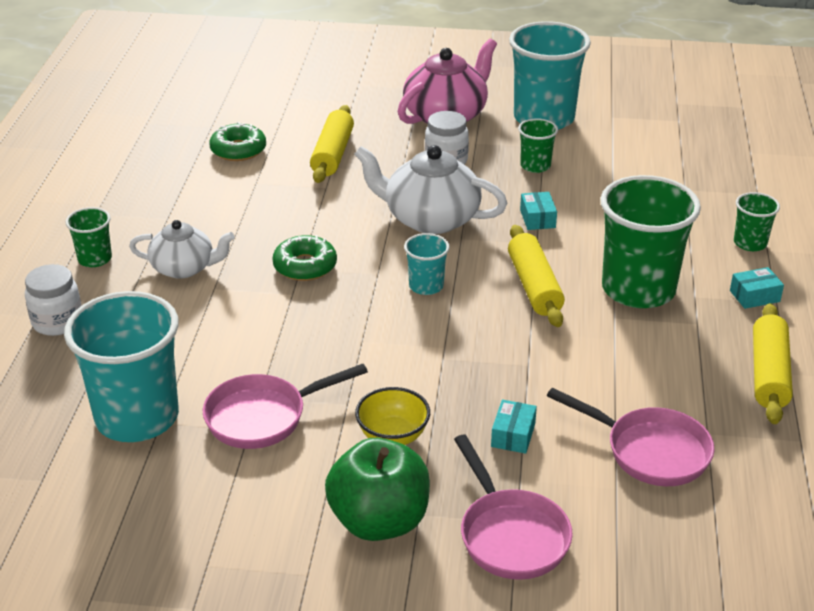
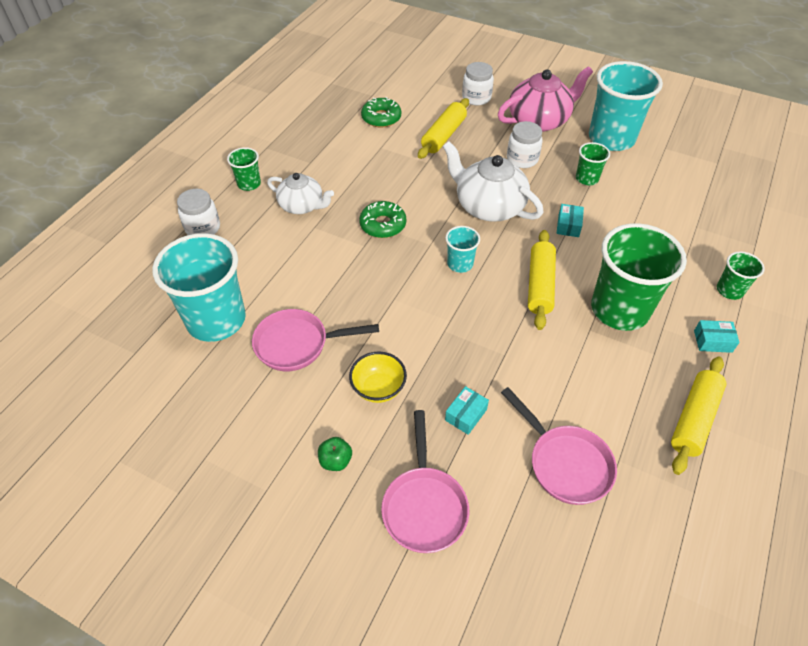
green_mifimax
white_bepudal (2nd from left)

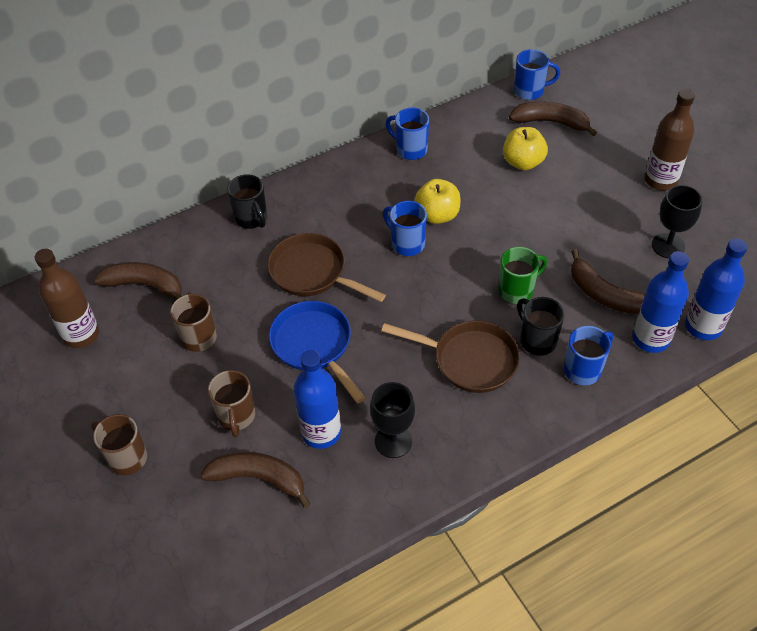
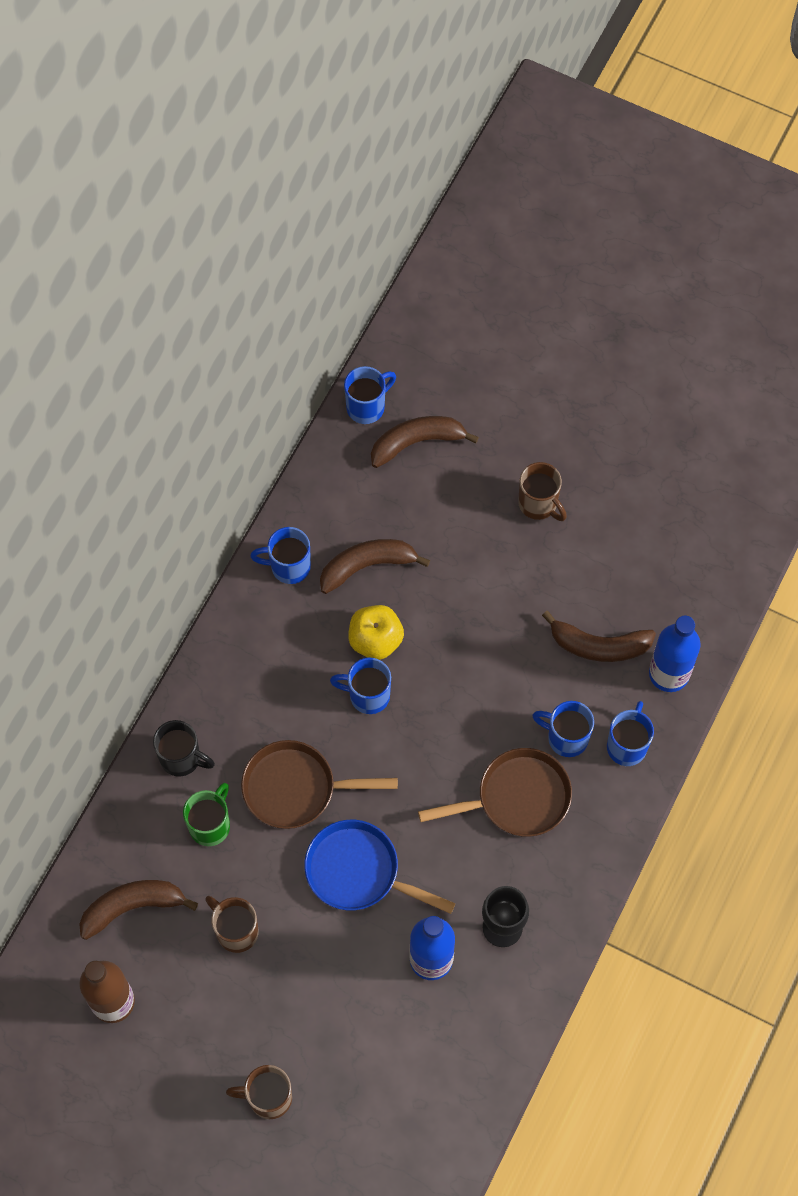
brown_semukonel (2nd from left in the first image)
yellow_mifimax (2nd from left in the first image)
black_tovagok (2nd from left in the first image)
blue_semukonel (3rd from left in the first image)
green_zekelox
blue_zekelox (4th from left)
brown_zekelox (3rd from left)
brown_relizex (2nd from left)

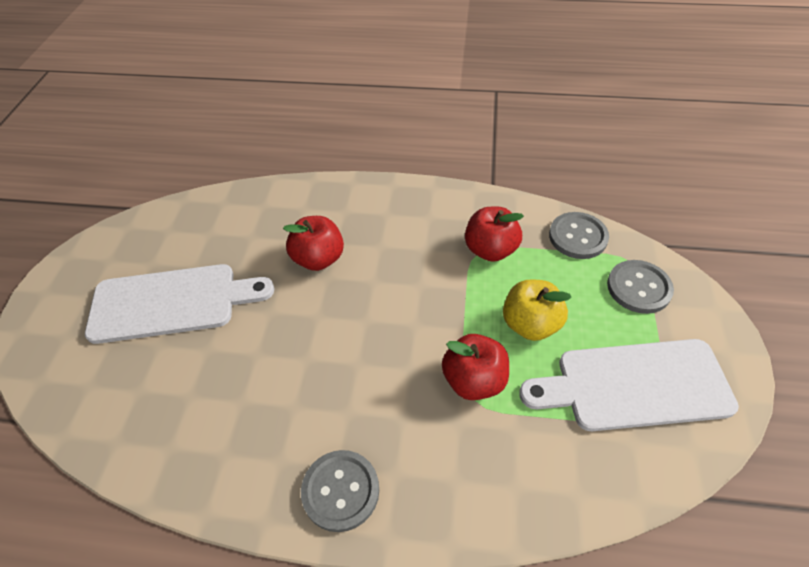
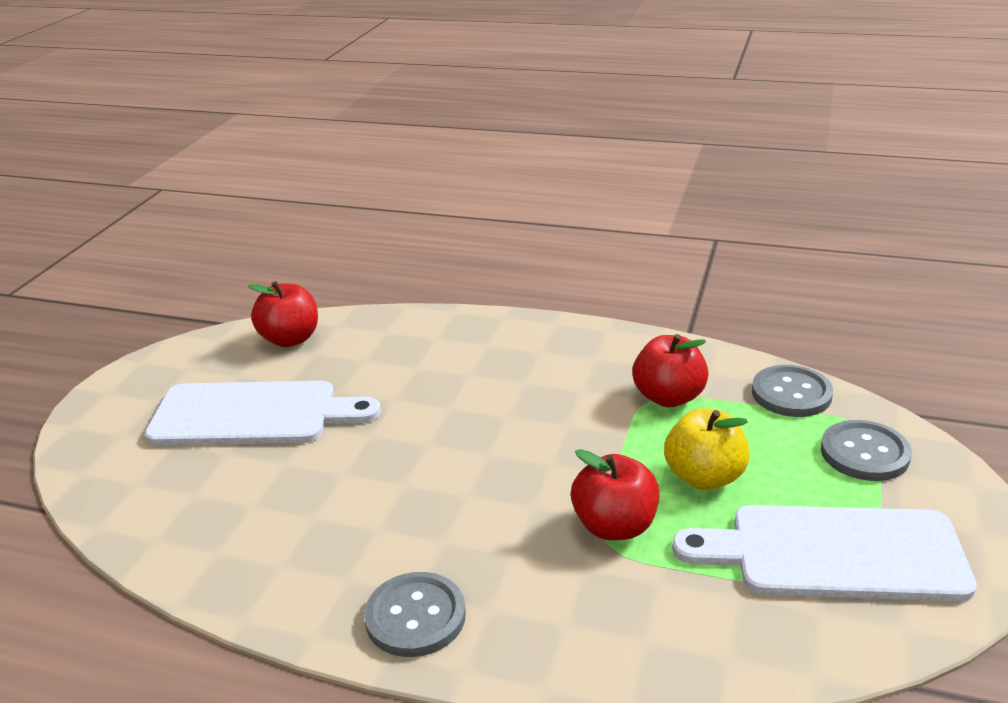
red_mifimax (1st from left)

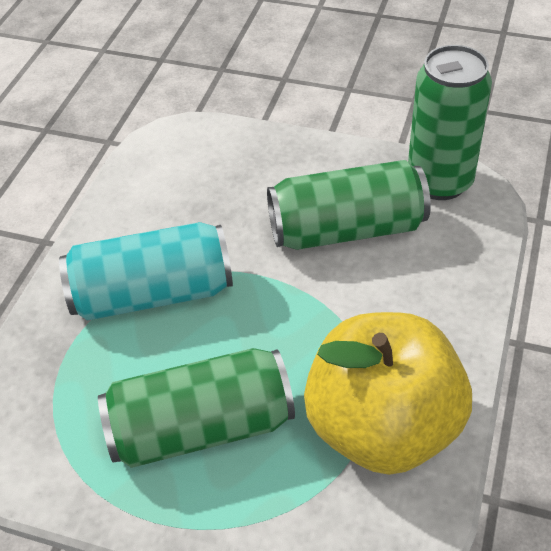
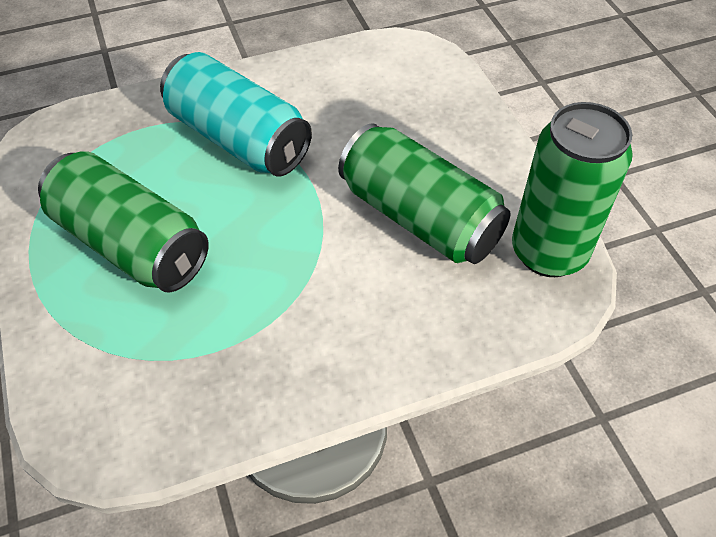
yellow_mifimax

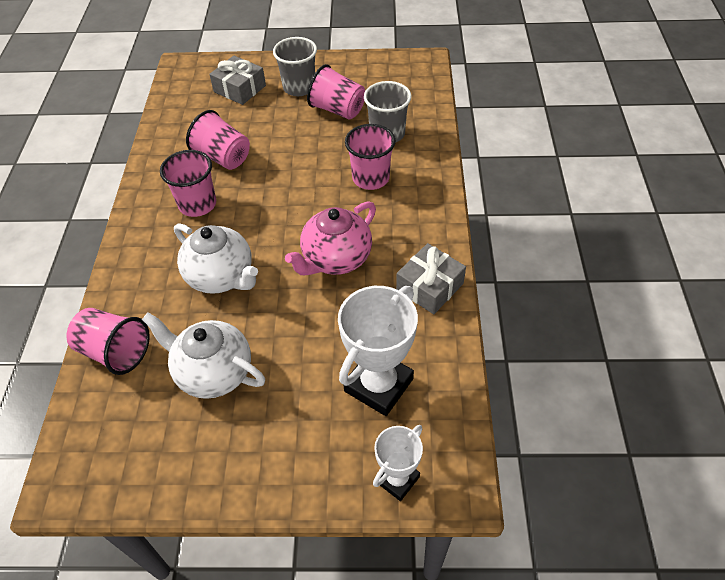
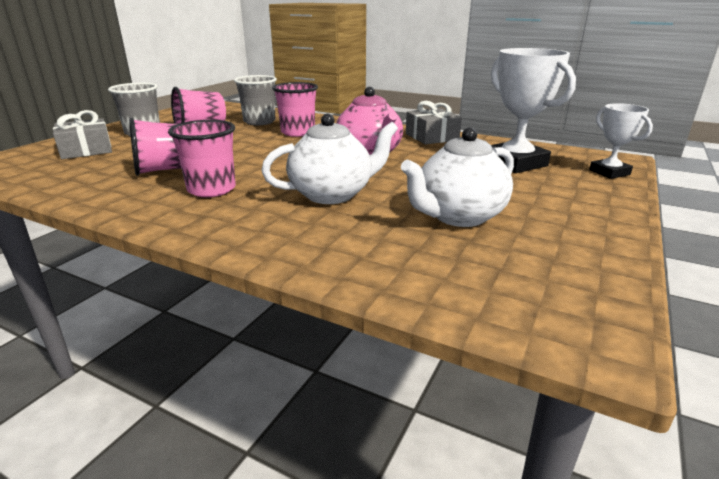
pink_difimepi (1st from left in the first image)

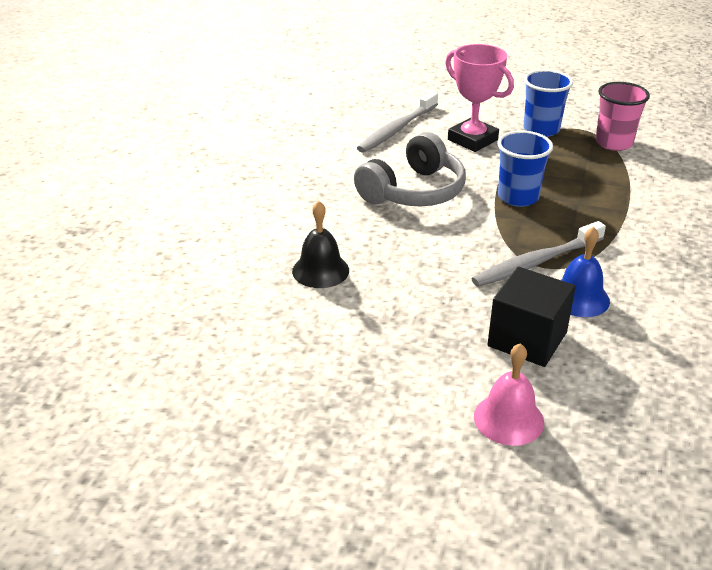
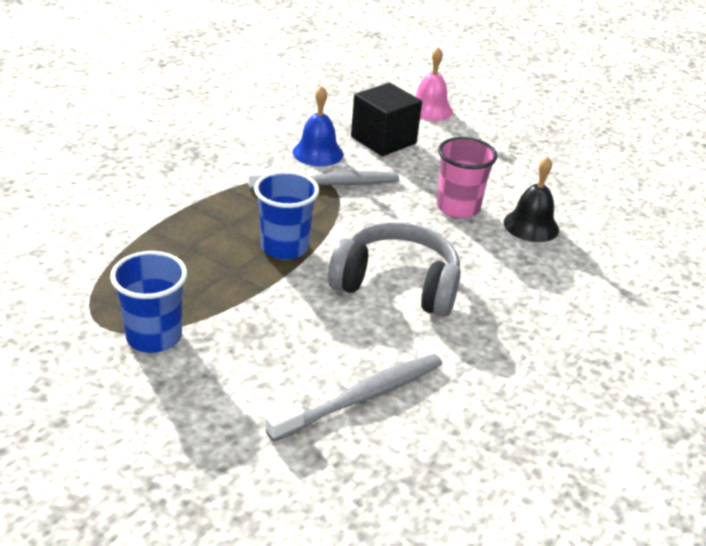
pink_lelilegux
pink_difimepi
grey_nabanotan

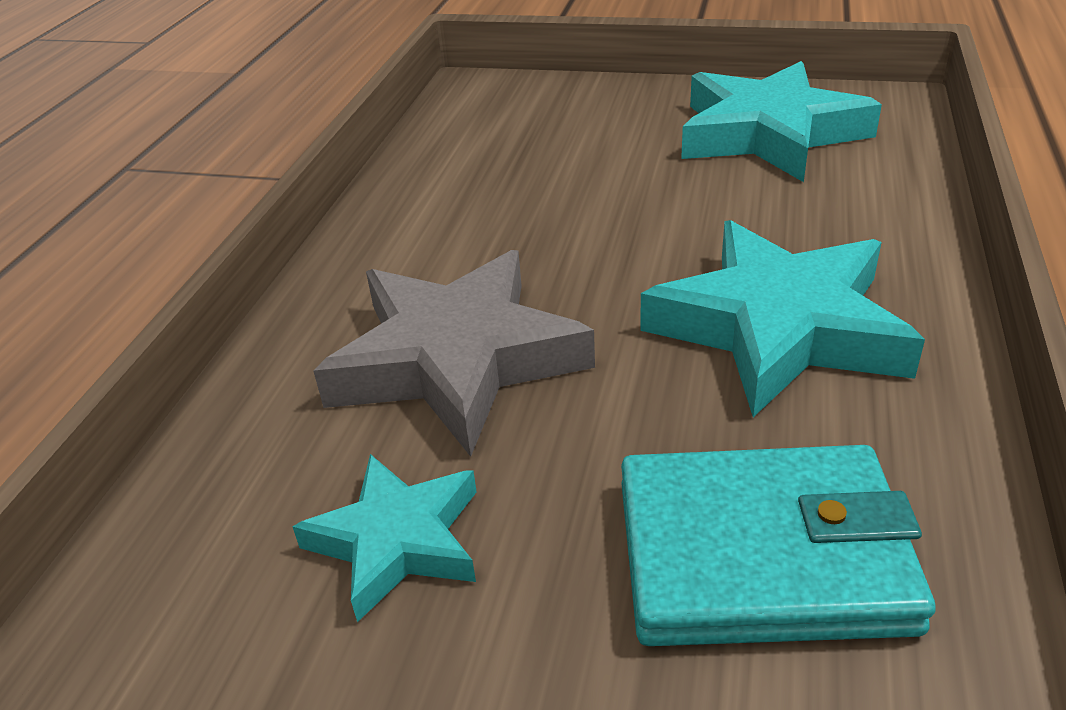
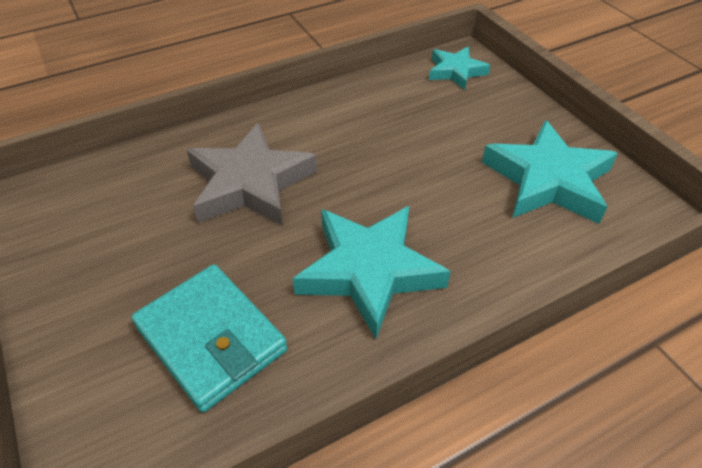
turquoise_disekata (2nd from left)

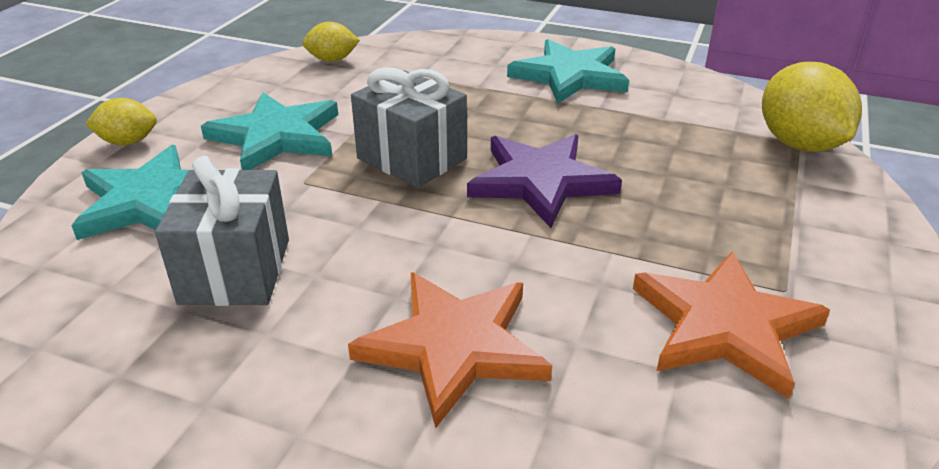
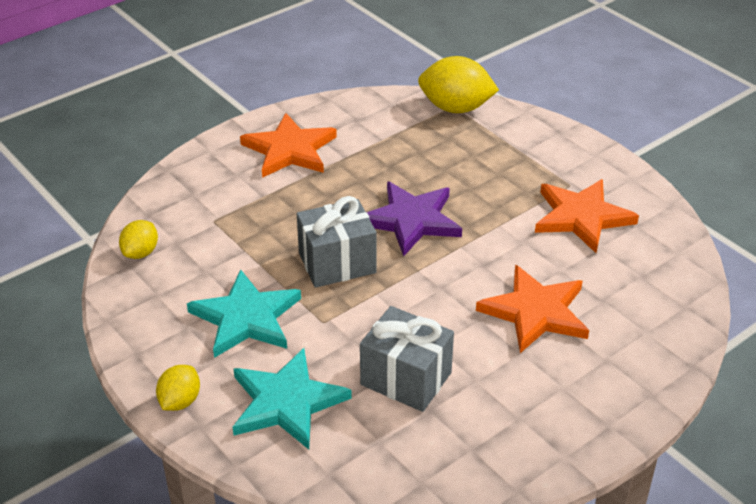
orange_disekata (1st from left)

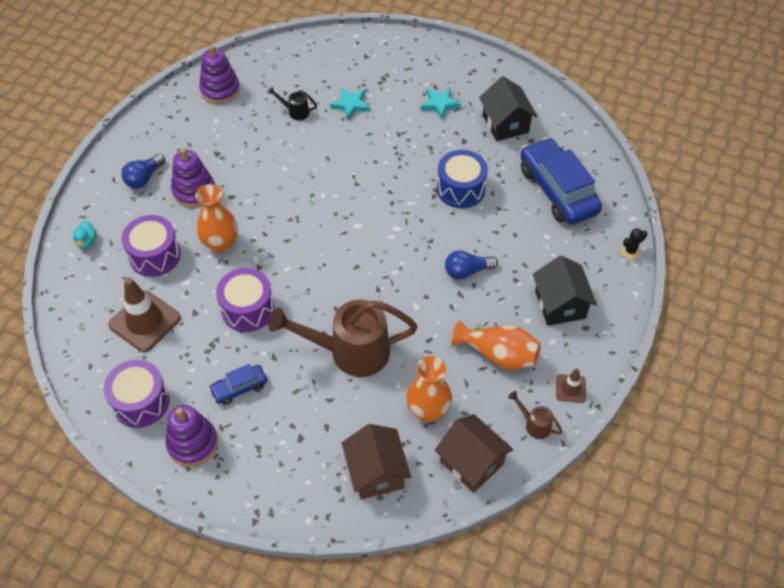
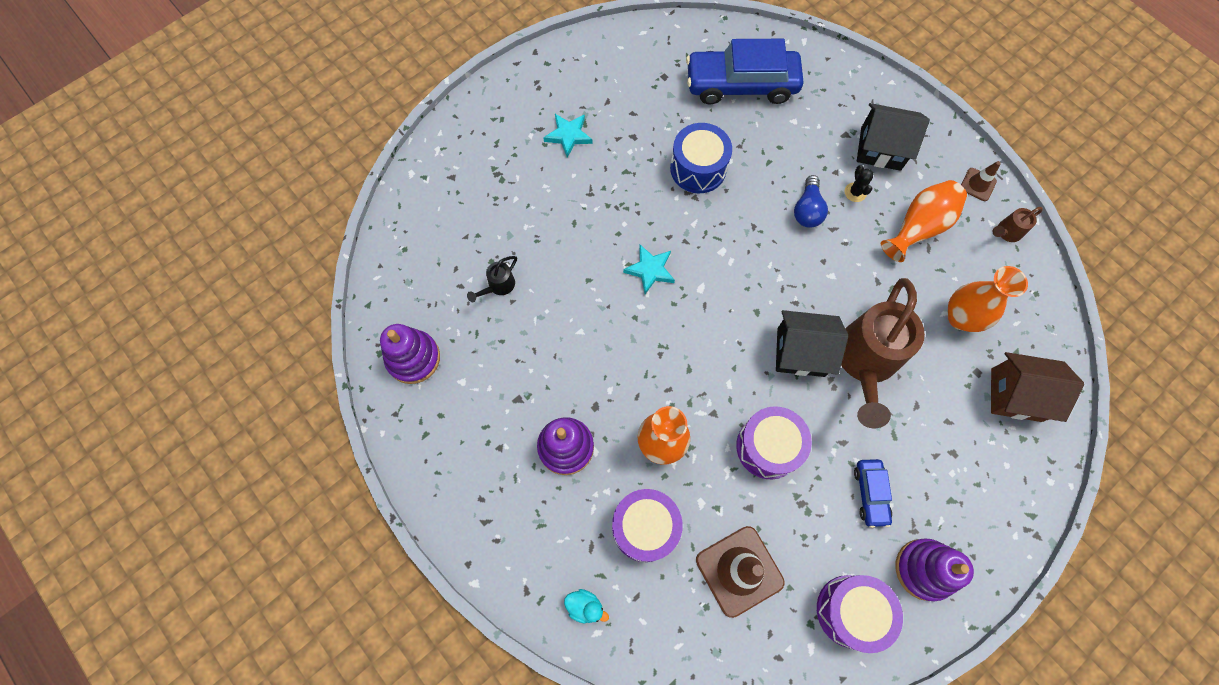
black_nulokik (1st from left)
turquoise_disekata (2nd from left)
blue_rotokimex (1st from left in the first image)
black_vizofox
brown_nulokik (2nd from left in the first image)

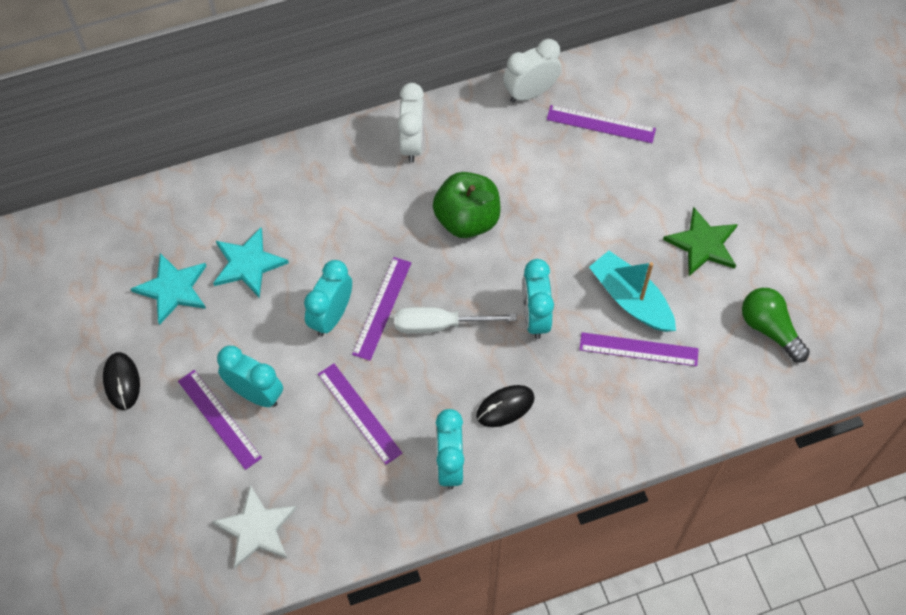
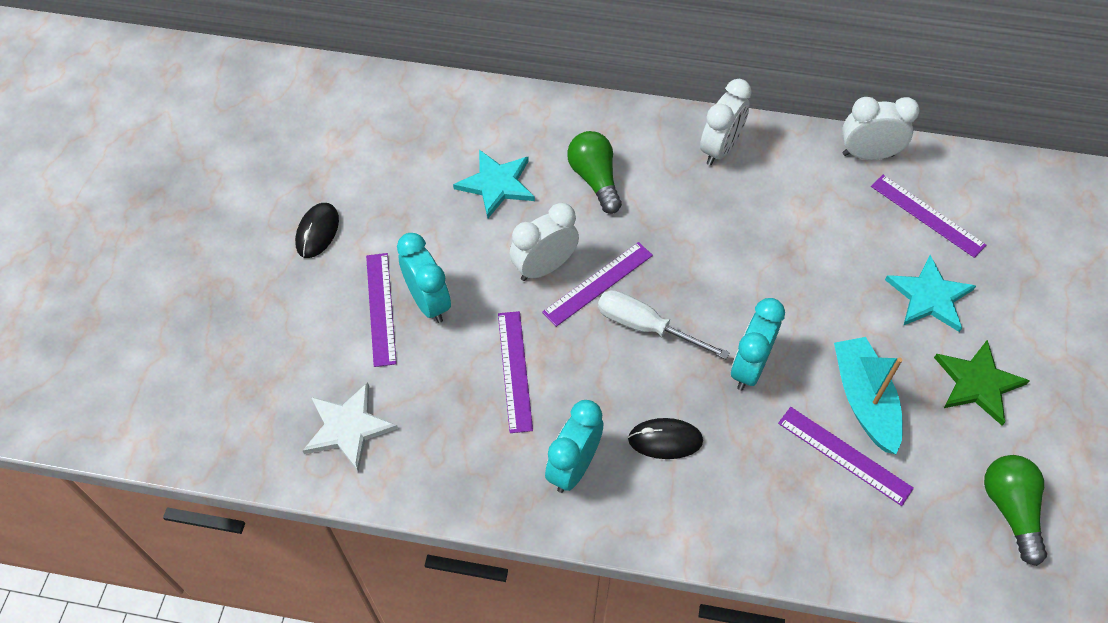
green_mifimax
turquoise_disekata (2nd from left)
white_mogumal (1st from left)
green_rotokimex (1st from left)

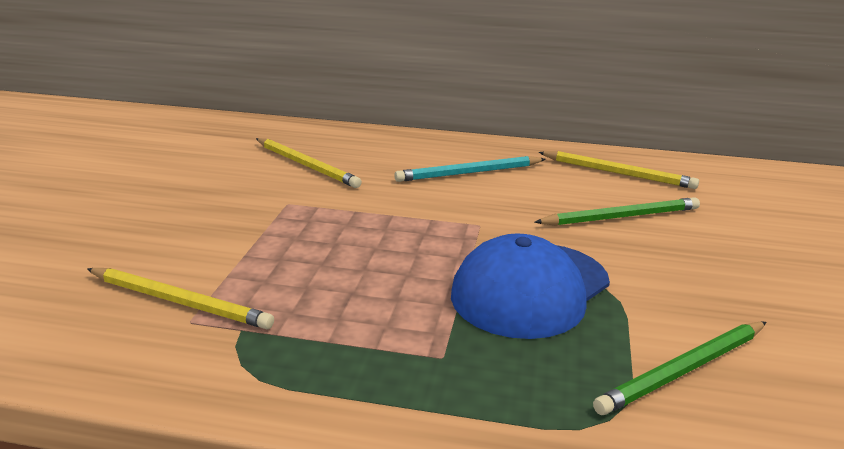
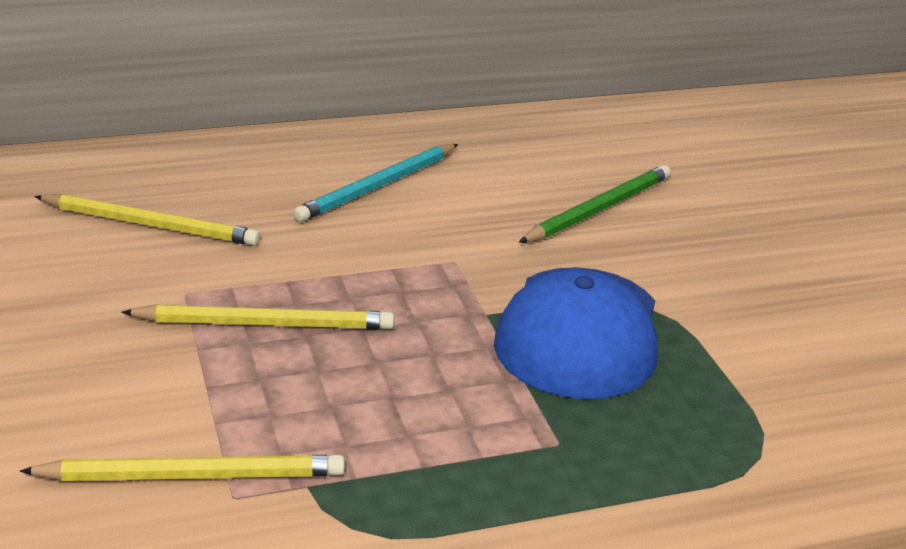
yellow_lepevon (3rd from left)
green_lepevon (2nd from left in the first image)

